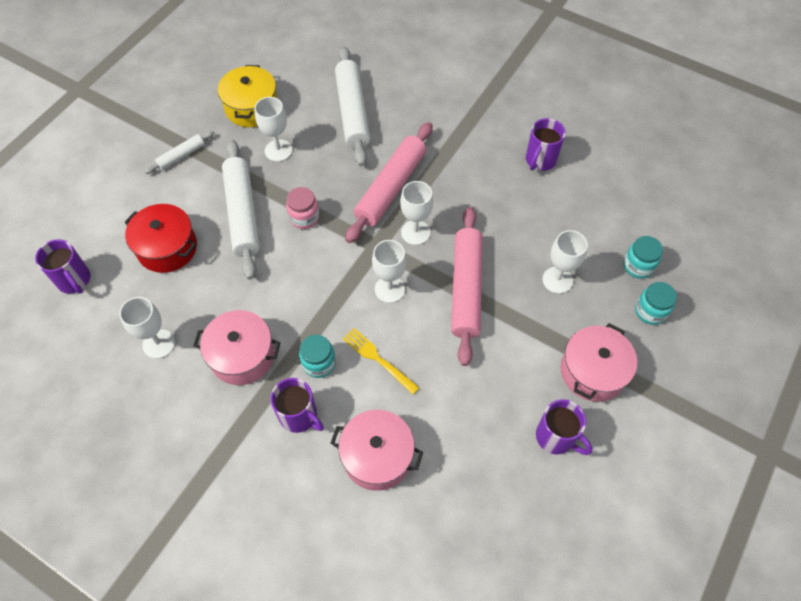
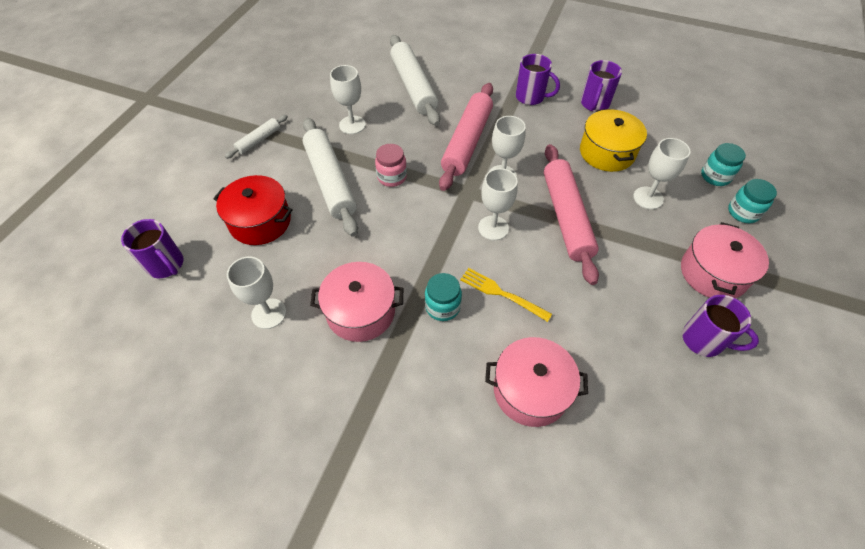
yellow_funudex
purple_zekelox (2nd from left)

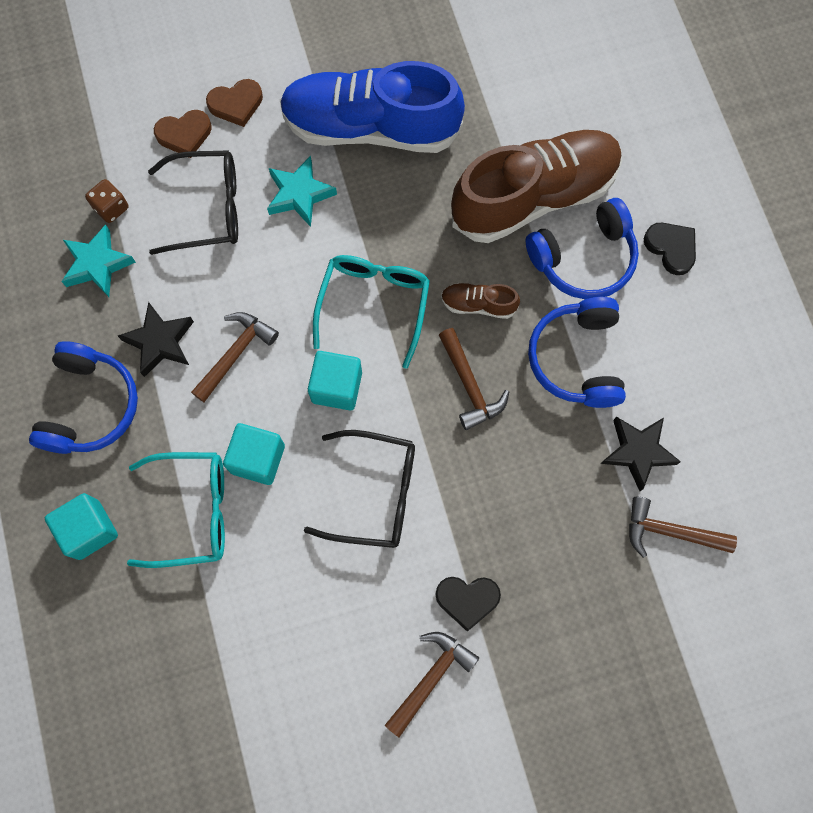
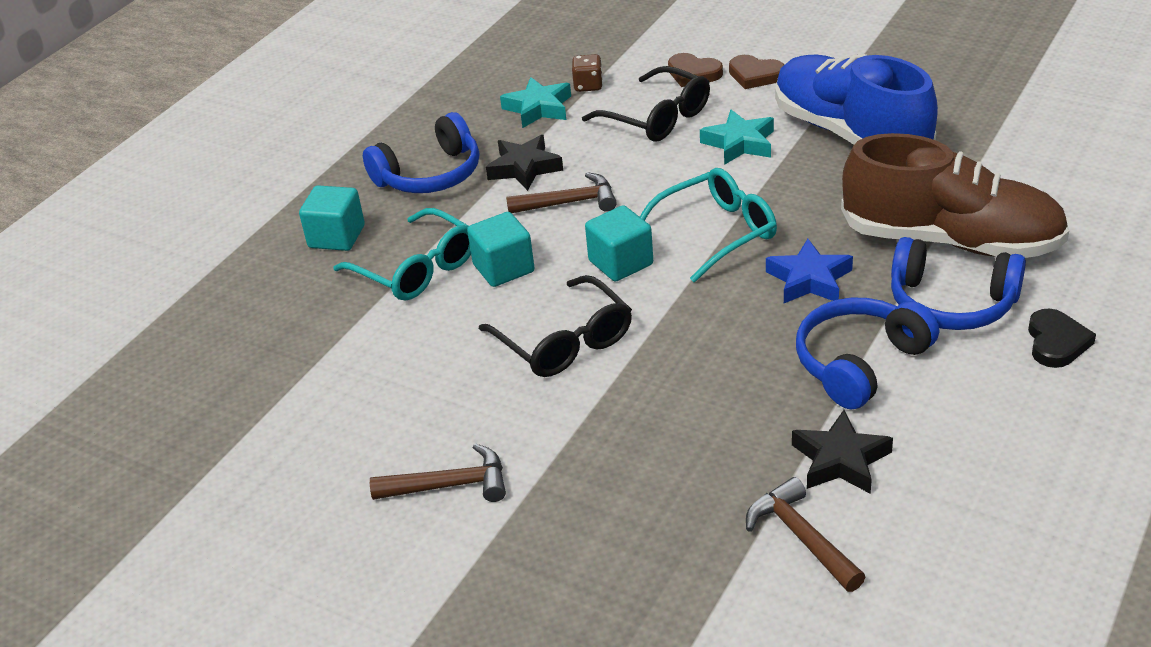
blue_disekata
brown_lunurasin (3rd from left in the first image)
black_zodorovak (1st from left in the first image)

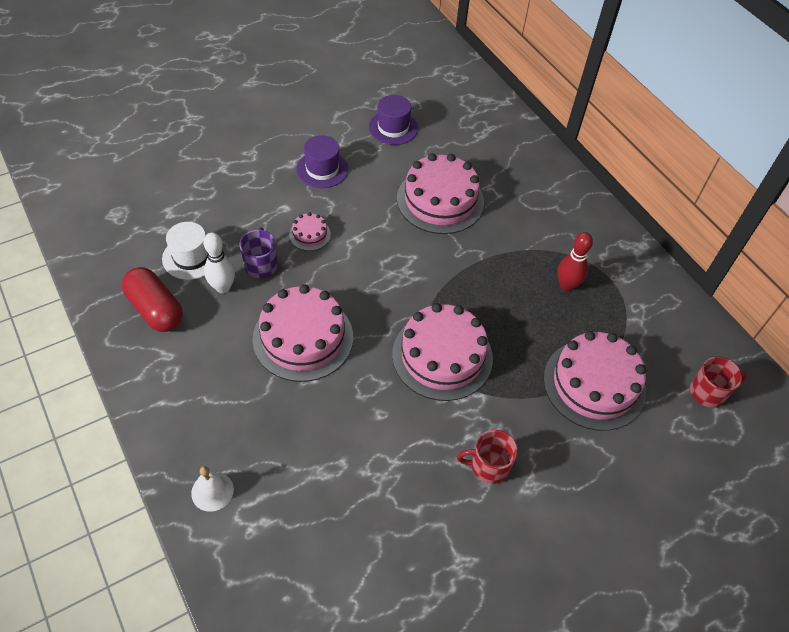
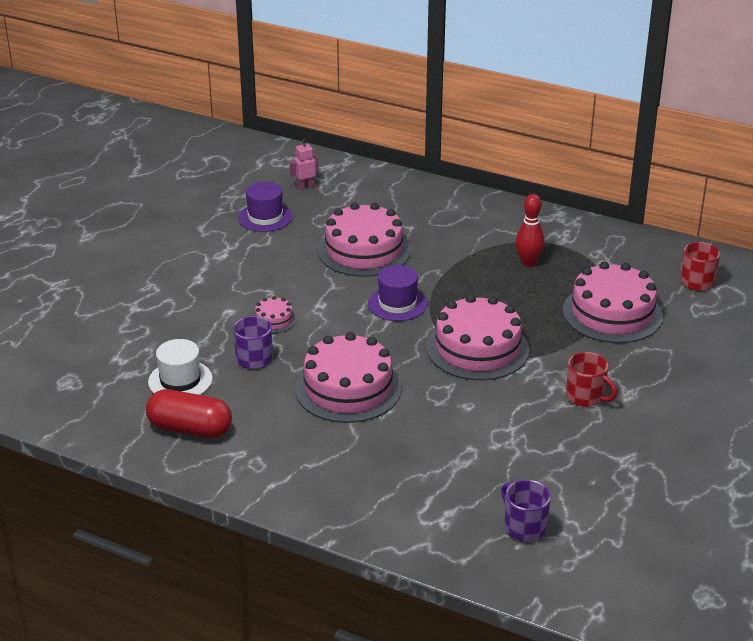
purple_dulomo (2nd from left)
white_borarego
red_zekelox (1st from left)
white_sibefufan
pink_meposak
purple_zekelox (2nd from left)

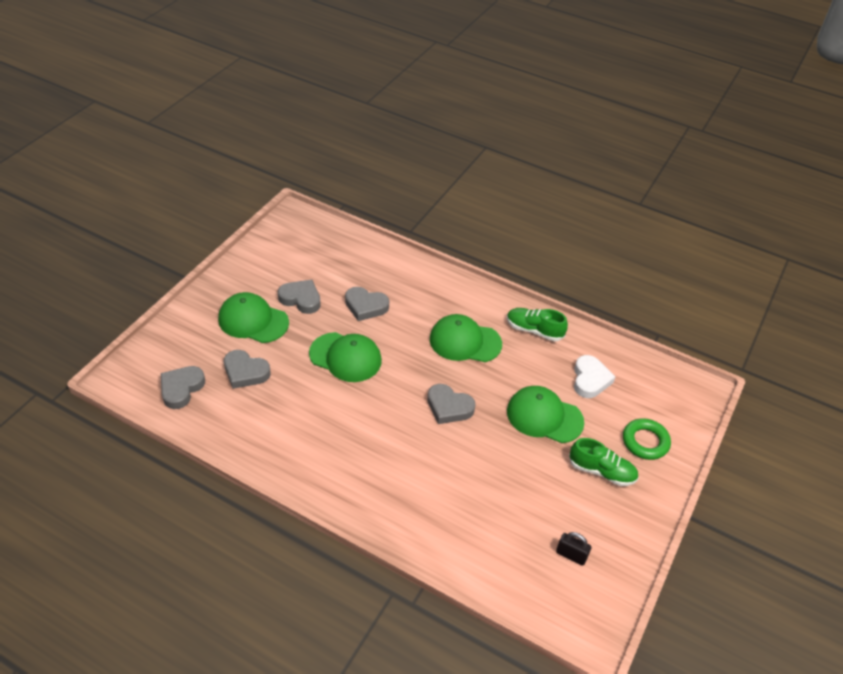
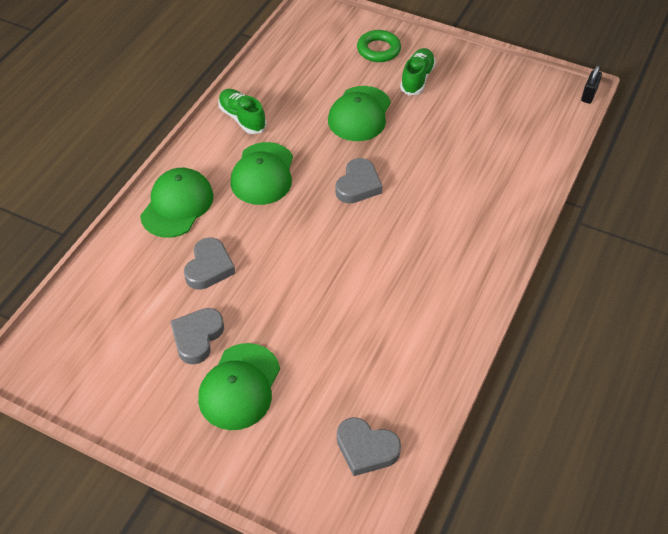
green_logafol (1st from left)
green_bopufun (1st from left)
grey_zodorovak (2nd from left in the first image)
white_zodorovak
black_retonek

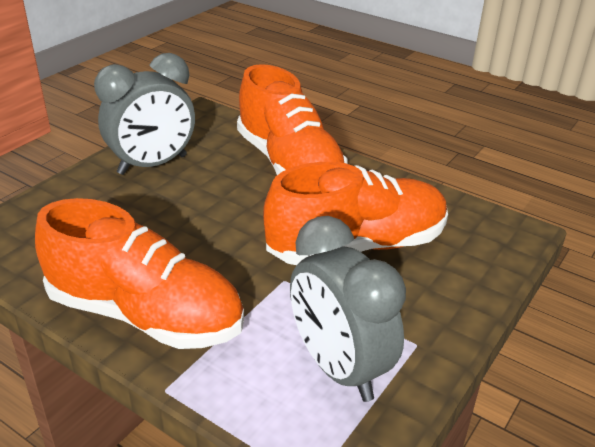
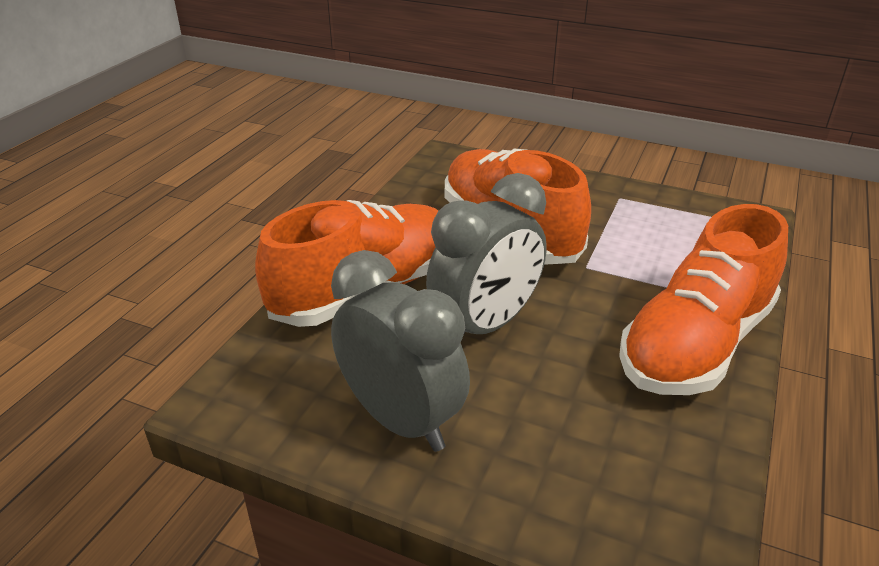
orange_logafol (3rd from left)
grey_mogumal (2nd from left)

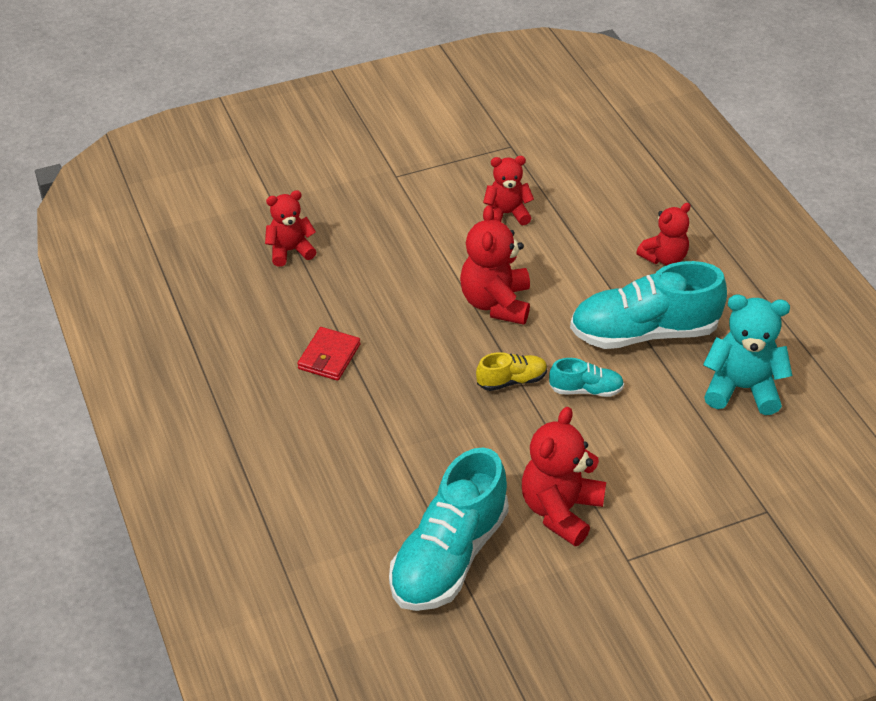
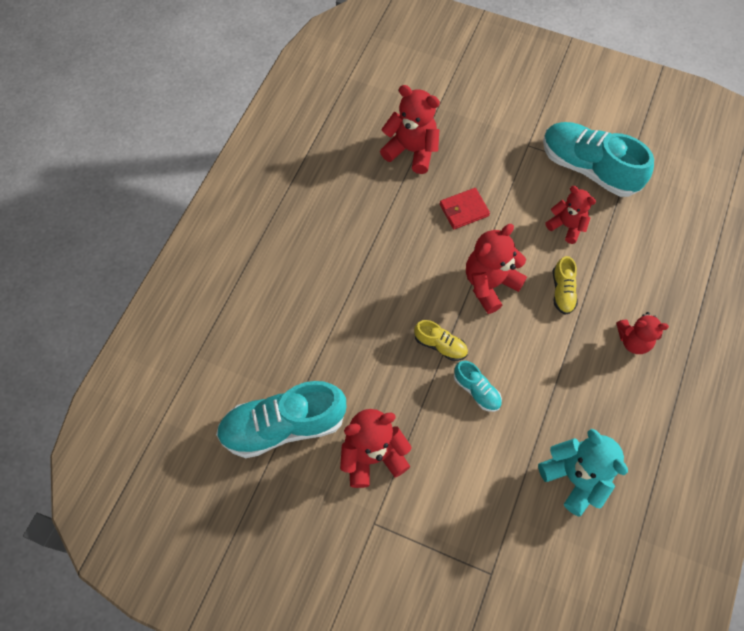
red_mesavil (2nd from left)
turquoise_logafol (3rd from left)
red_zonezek
yellow_logafol (2nd from left)

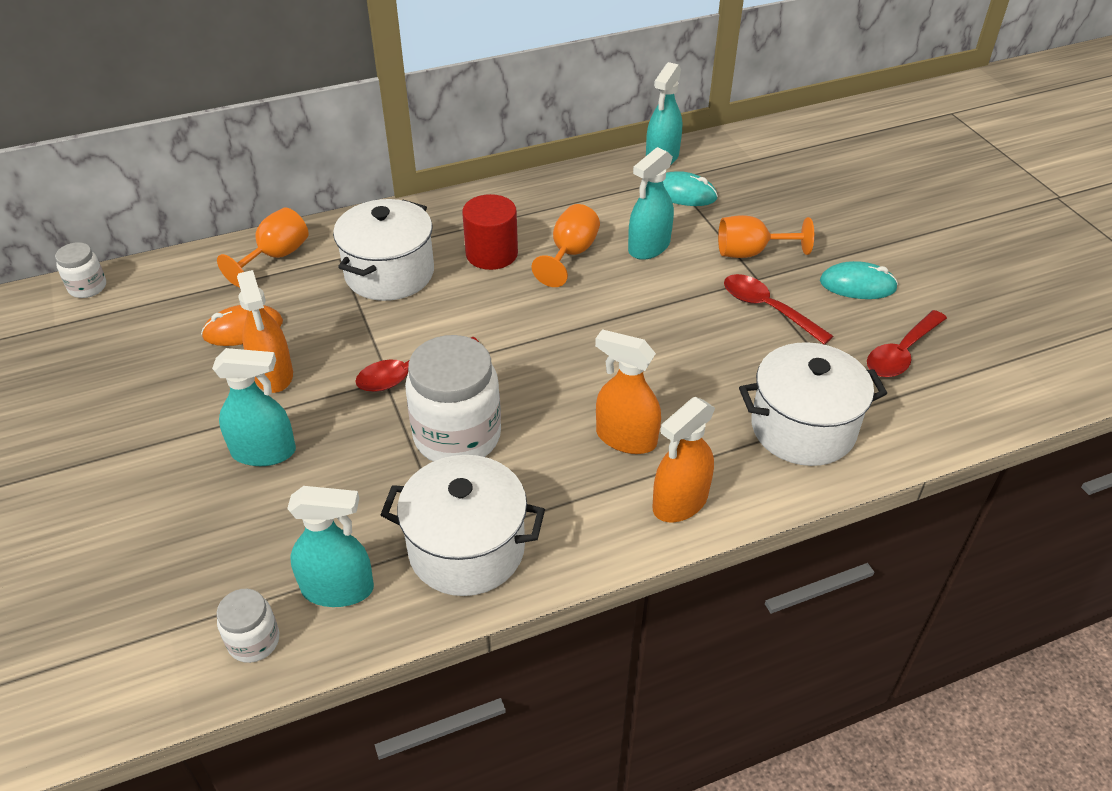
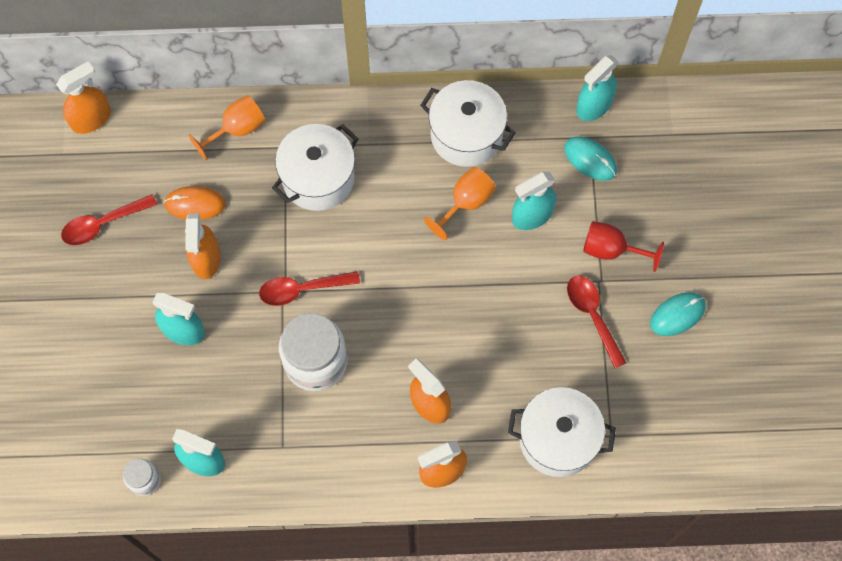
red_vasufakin
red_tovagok
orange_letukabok (1st from left)
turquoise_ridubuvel (2nd from left)
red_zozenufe (1st from left)
white_funudex (2nd from left)

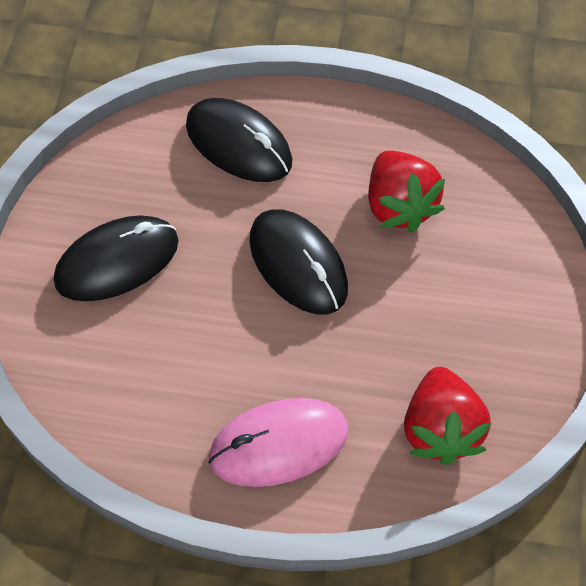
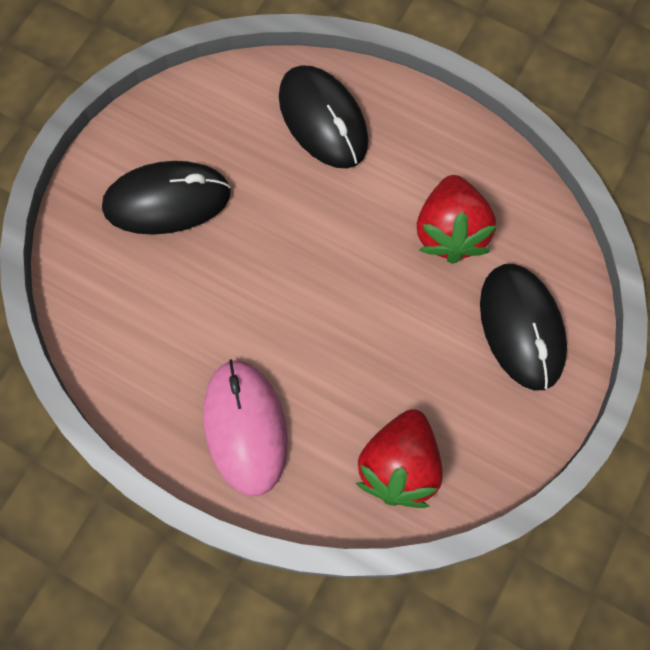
black_ridubuvel (3rd from left)
pink_ridubuvel

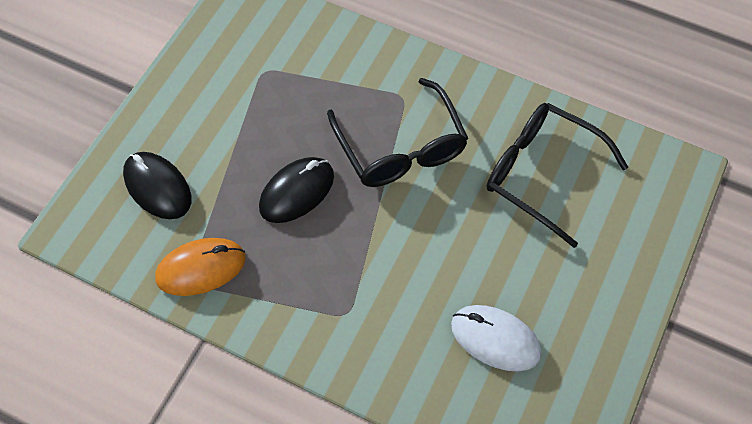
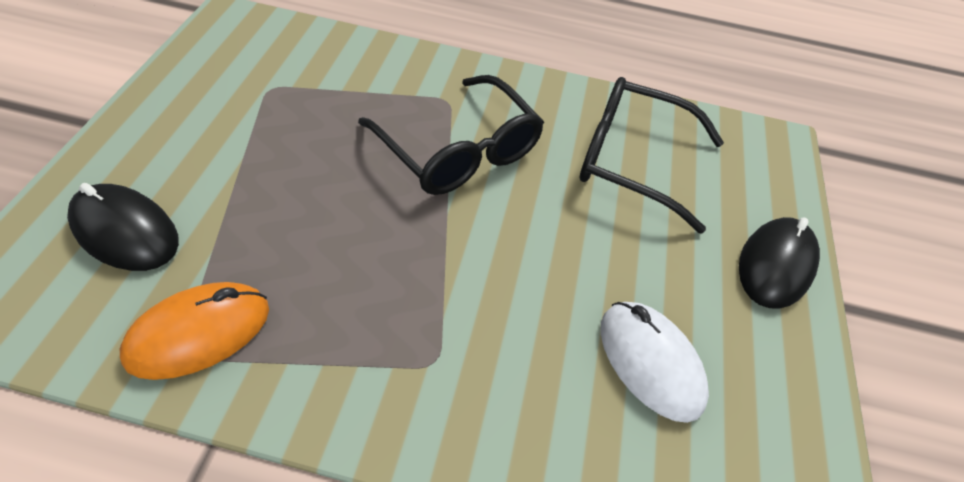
black_ridubuvel (2nd from left)
white_ridubuvel

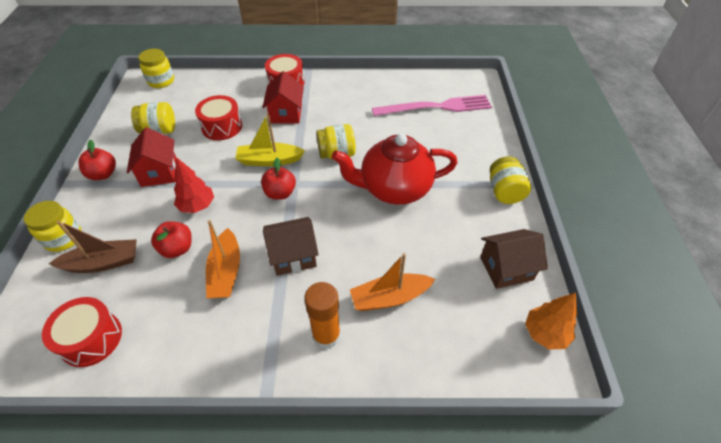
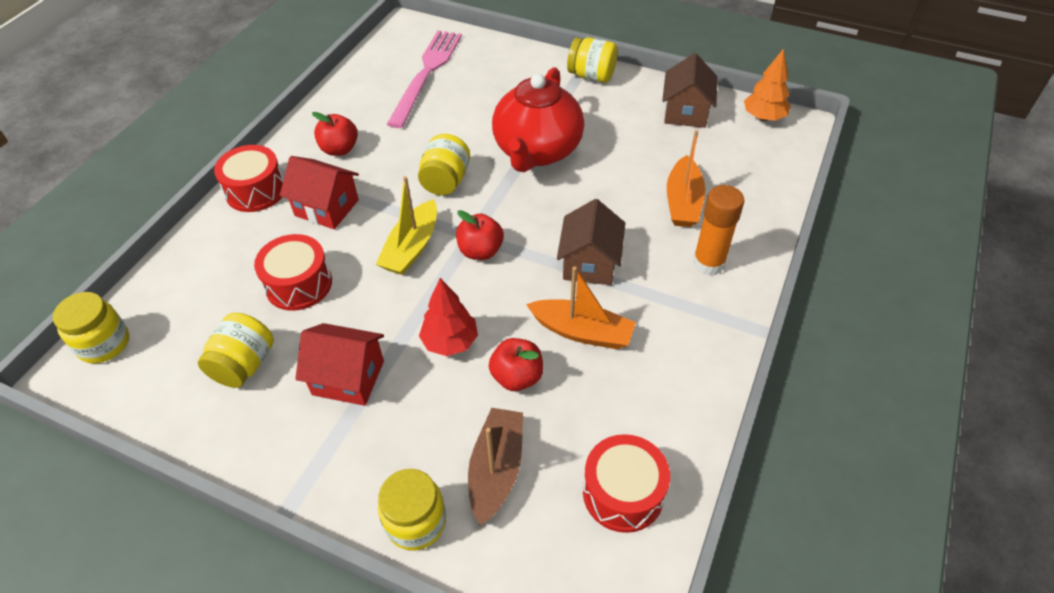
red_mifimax (1st from left)

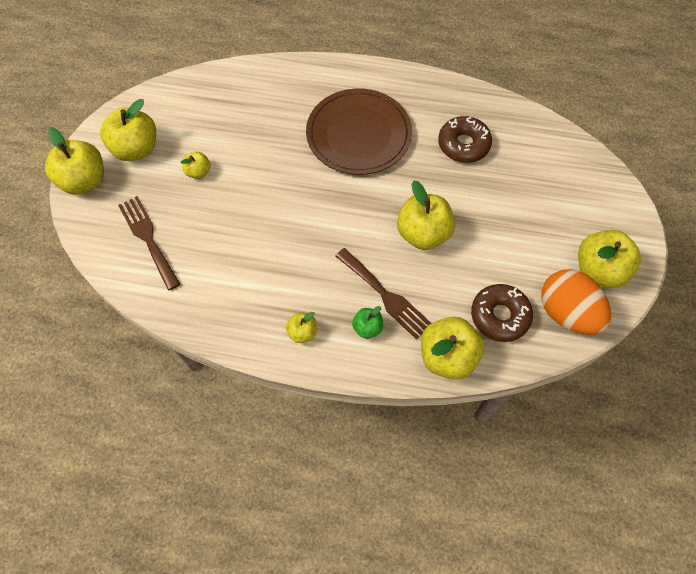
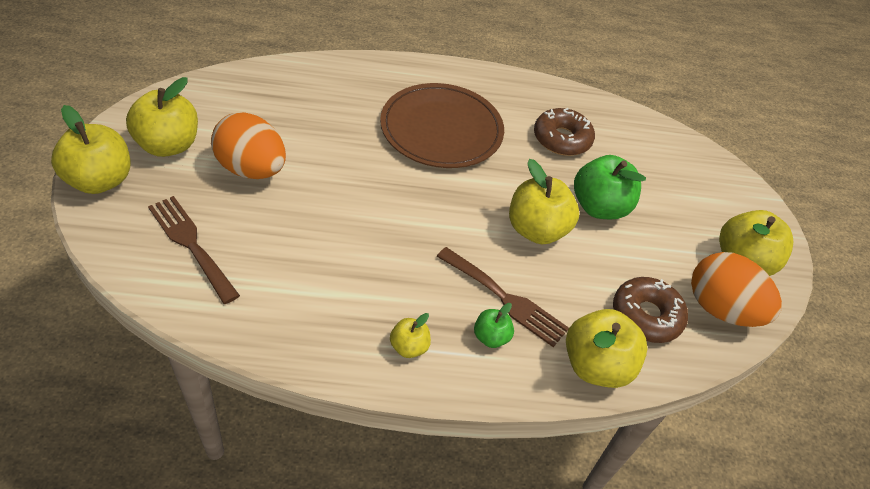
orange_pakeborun (1st from left)
green_mifimax (2nd from left)

